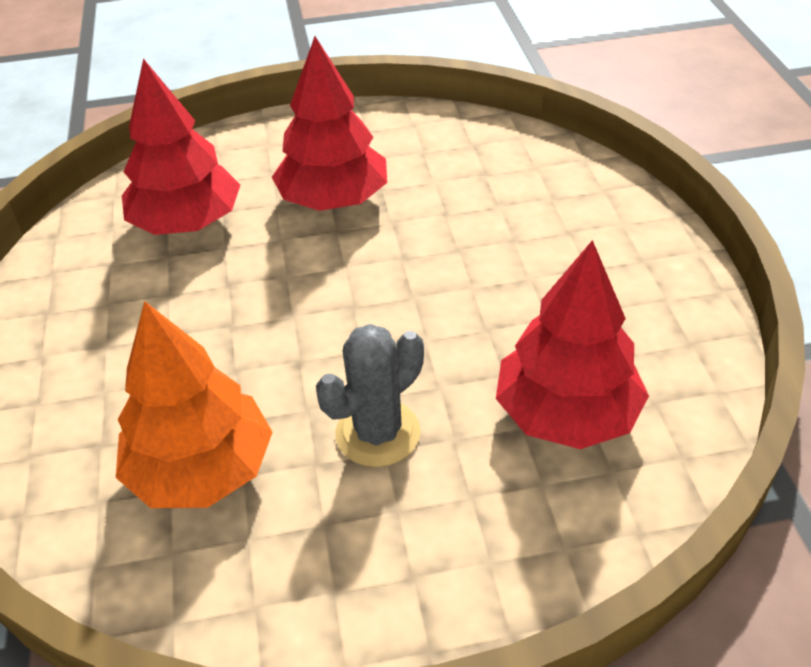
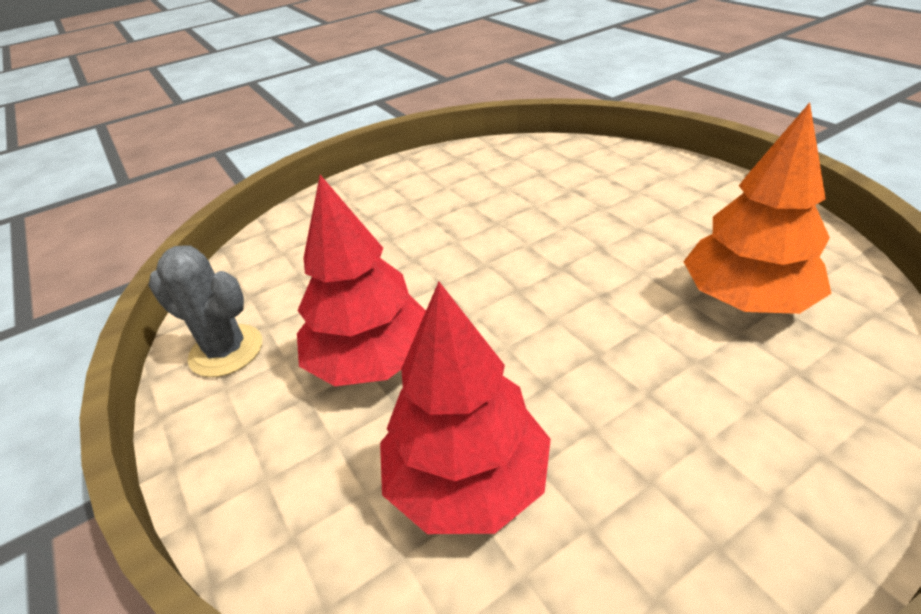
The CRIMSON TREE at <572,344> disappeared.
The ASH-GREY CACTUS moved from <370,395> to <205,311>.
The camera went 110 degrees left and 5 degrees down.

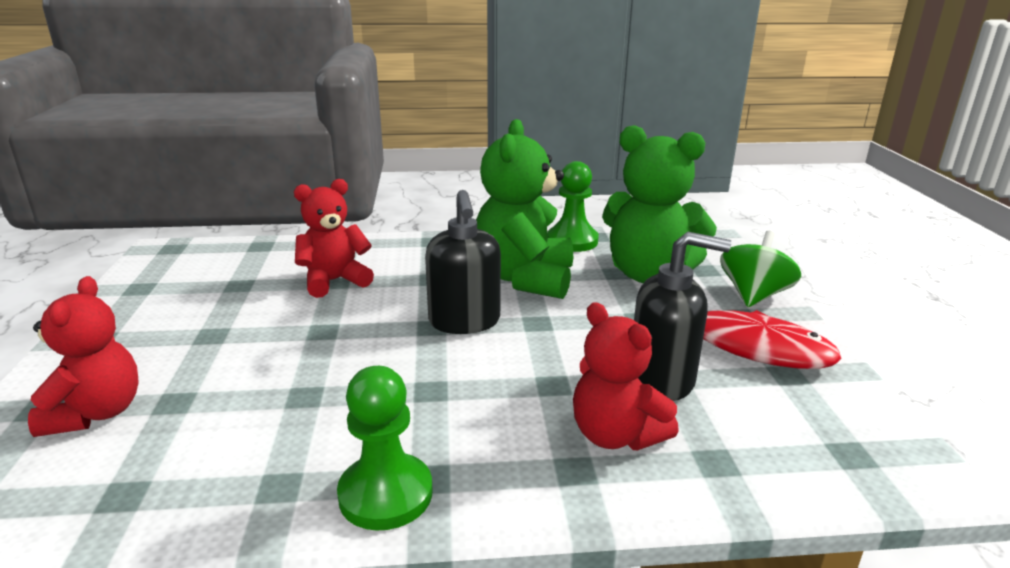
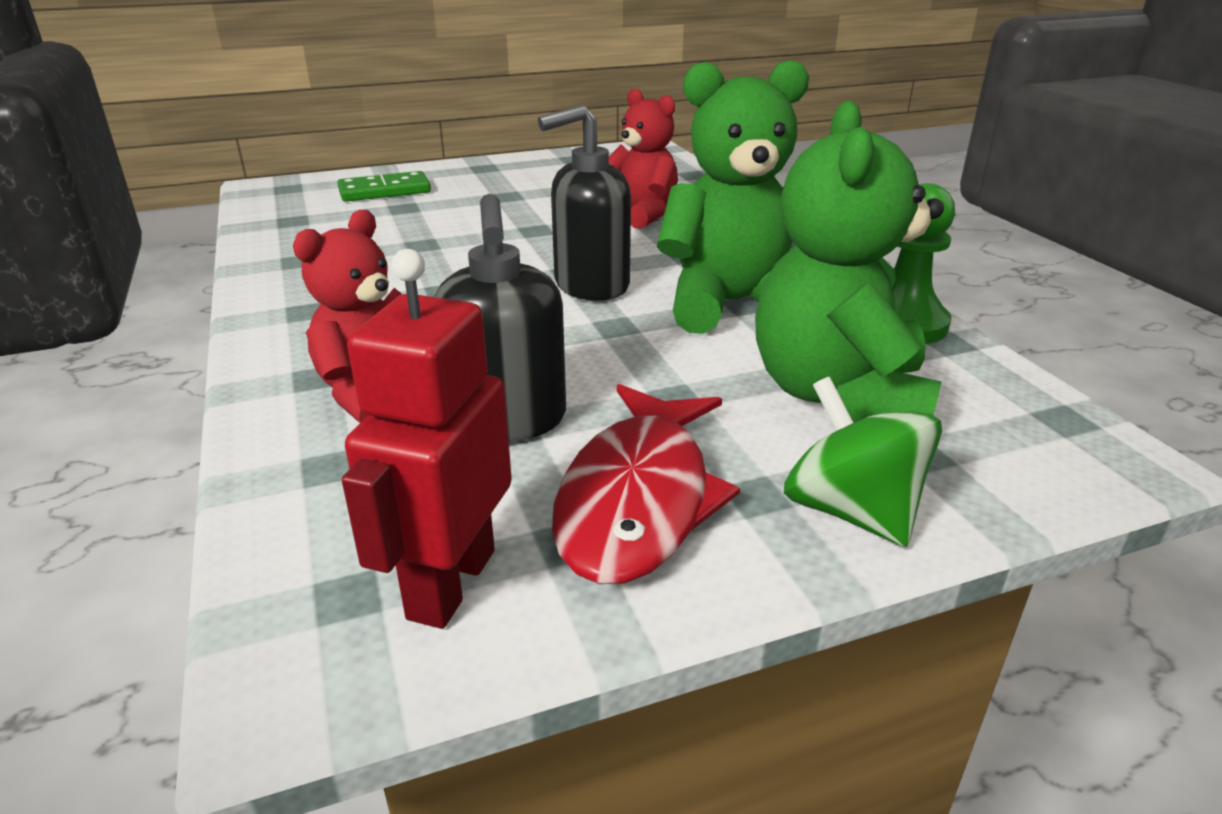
The LEAF-GREEN TOY TOP at <760,269> turned 135 degrees counterclockwise.
The CRIMSON STUFFED BEAR at <83,356> was replaced by the LEAF-GREEN DOMINO at <384,186>.
The LEAF-GREEN PAWN at <384,448> disappeared.
The CRIMSON TOY ROBOT at <427,439> appeared.
The camera went 75 degrees right and 5 degrees up.

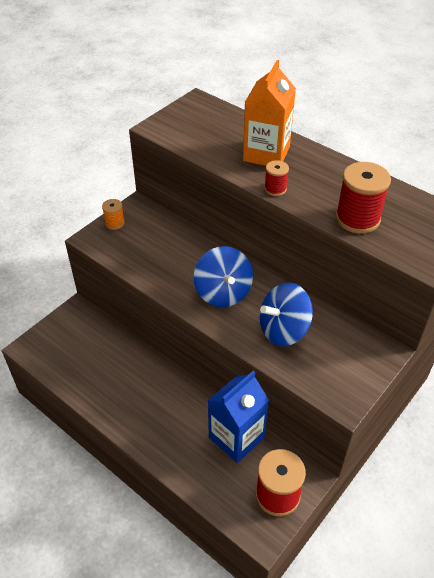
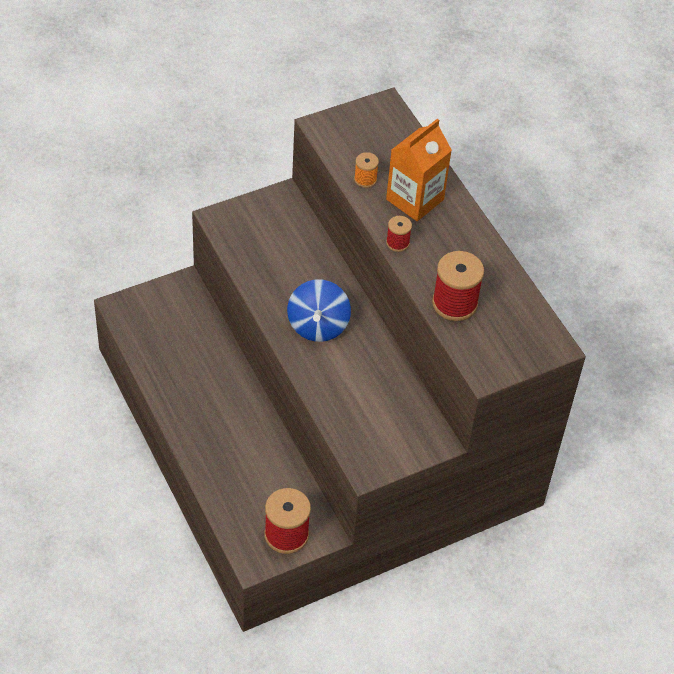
The ORANGE SPOOL moved from <113,214> to <366,170>.
The ROYAL BLUE TOY TOP at <286,314> disappeared.
The ROYAL BLUE JUICE CARTON at <238,417> disappeared.
The camera went 20 degrees right and 5 degrees up.

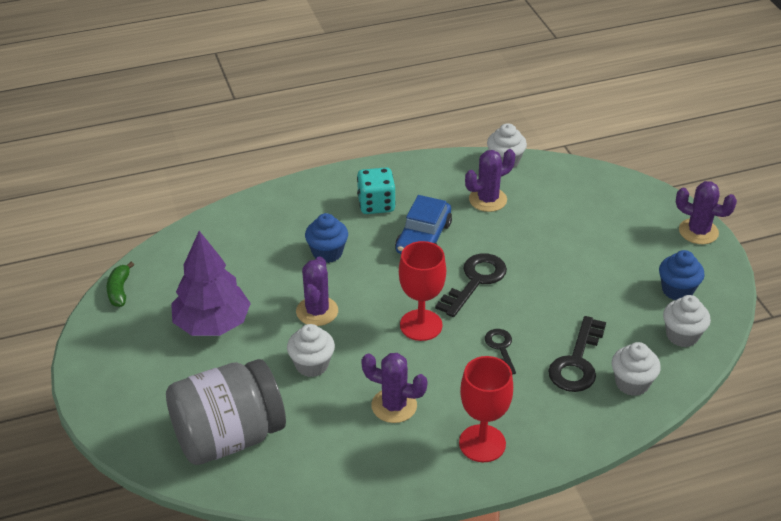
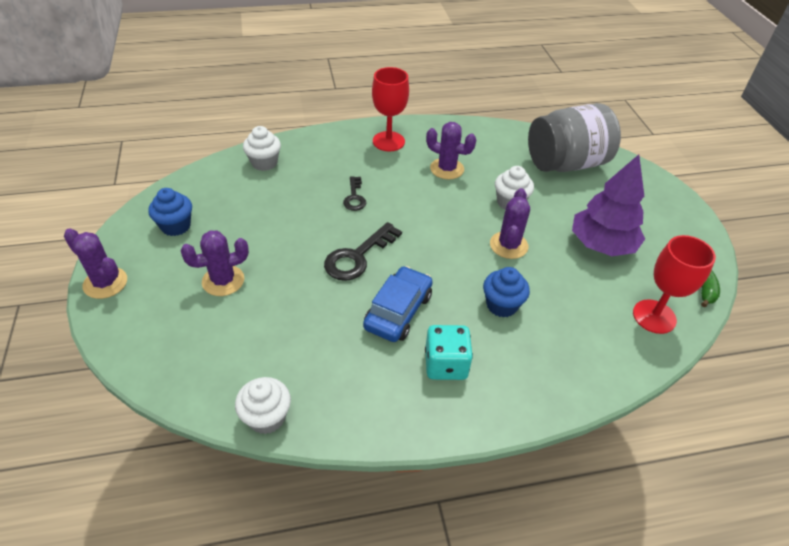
The ROYAL PURPLE CACTUS moved from <490,180> to <214,263>.
The CRIMSON GOBLET moved from <422,291> to <674,284>.
The WHITE FAIRY CAKE at <687,321> disappeared.
The JET-BLACK KEY at <577,354> disappeared.
The camera went 175 degrees left and 5 degrees up.

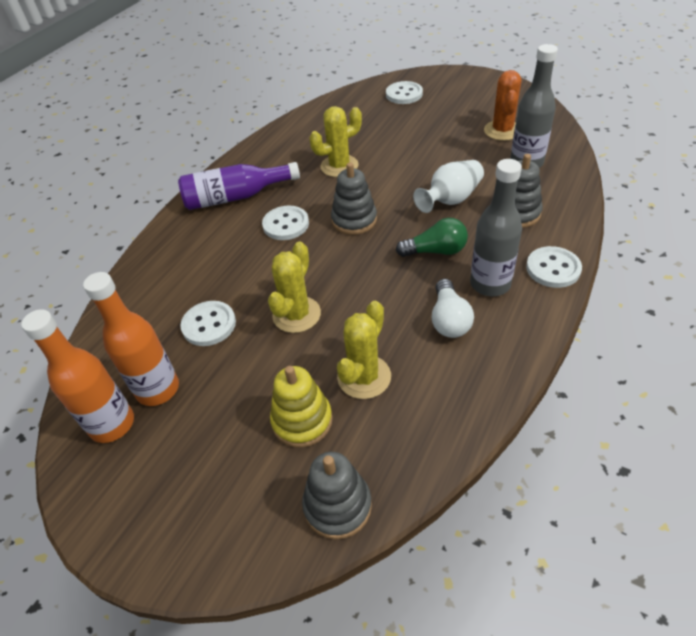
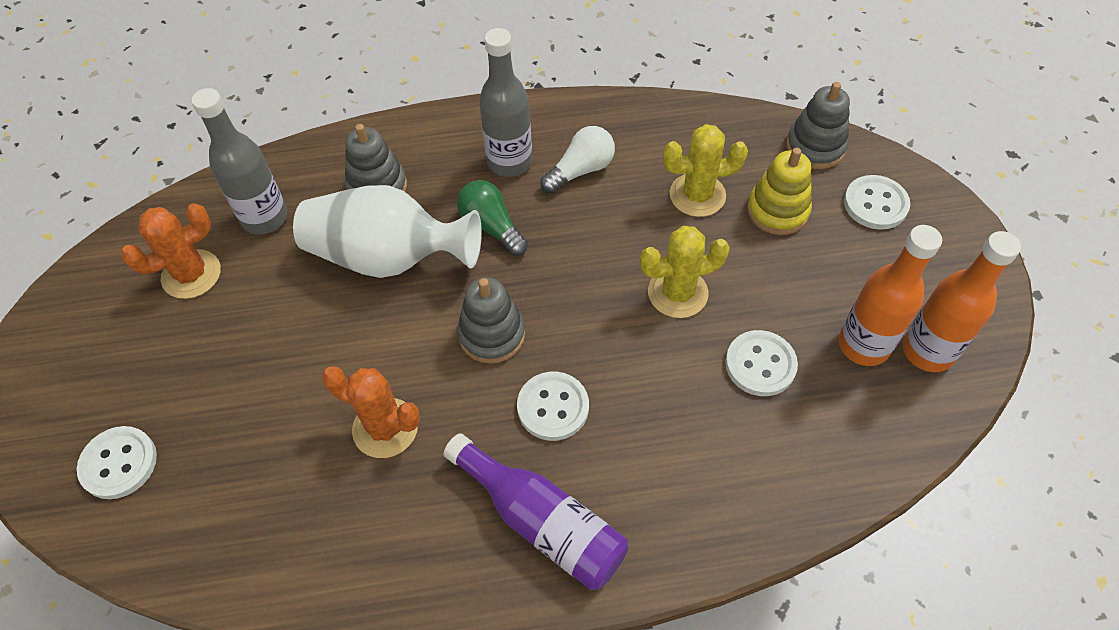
The GOLDEN CACTUS at <335,141> became the ORANGE CACTUS at <371,412>.
The WHITE TALL VASE at <448,186> changed to 1.56 times the size.
The WHITE SHIRT BUTTON moved from <554,267> to <877,202>.
The camera went 130 degrees left and 10 degrees up.

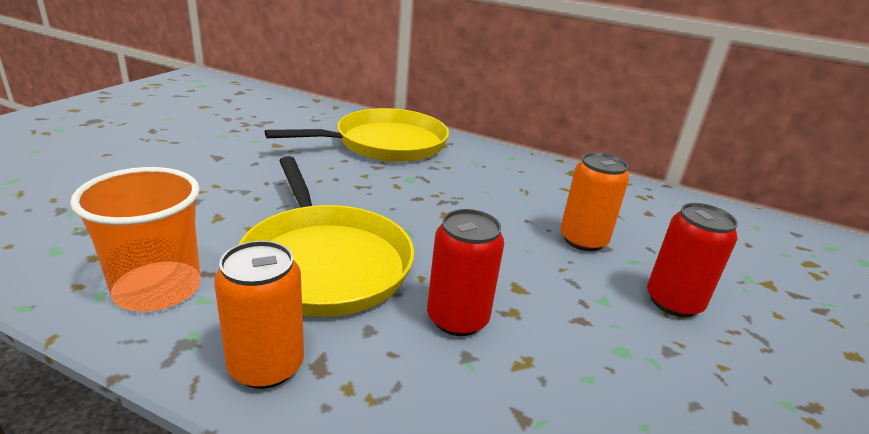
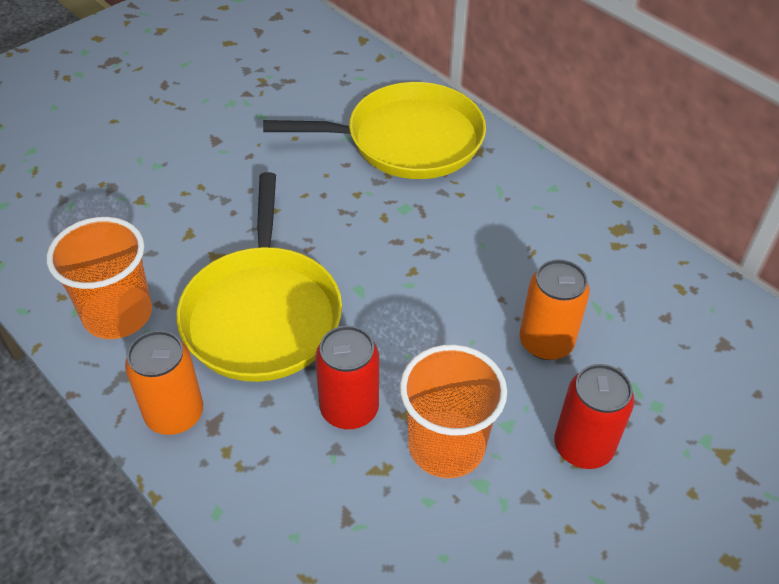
The ORANGE TUMBLER at <453,411> appeared.
The camera went 25 degrees right and 20 degrees up.

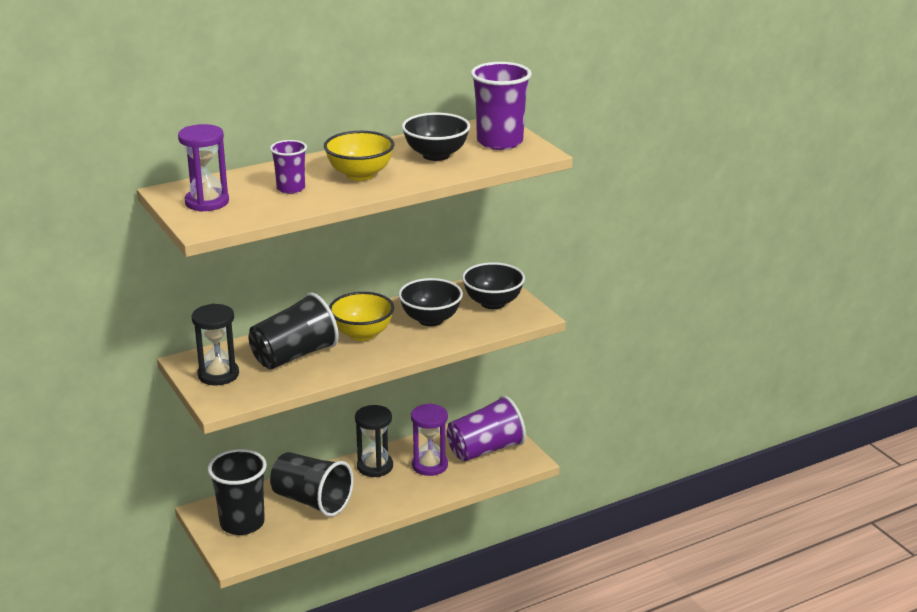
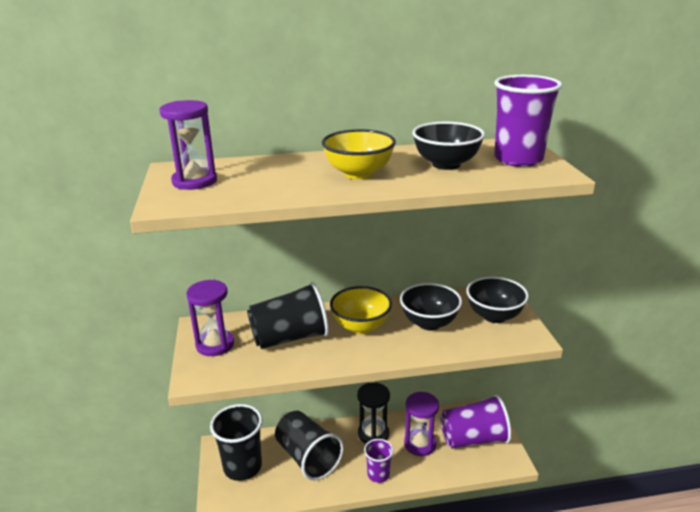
The ROYAL PURPLE TUMBLER moved from <288,167> to <379,461>.
The JET-BLACK SAND TIMER at <215,344> became the ROYAL PURPLE SAND TIMER at <210,318>.
The camera went 20 degrees right and 0 degrees up.

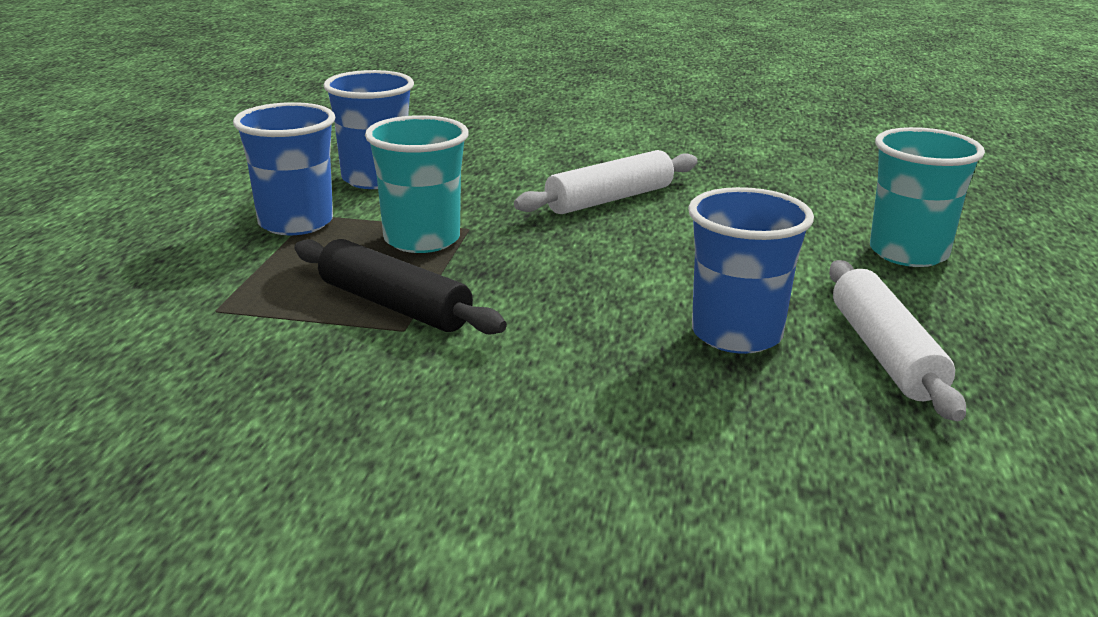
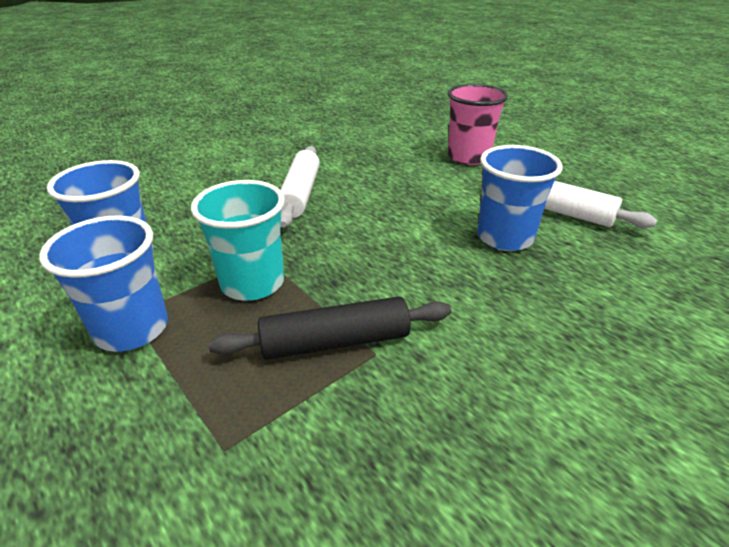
The TURQUOISE TUMBLER at <927,197> became the ROSE-PINK TUMBLER at <478,124>.
The camera went 50 degrees left and 10 degrees up.

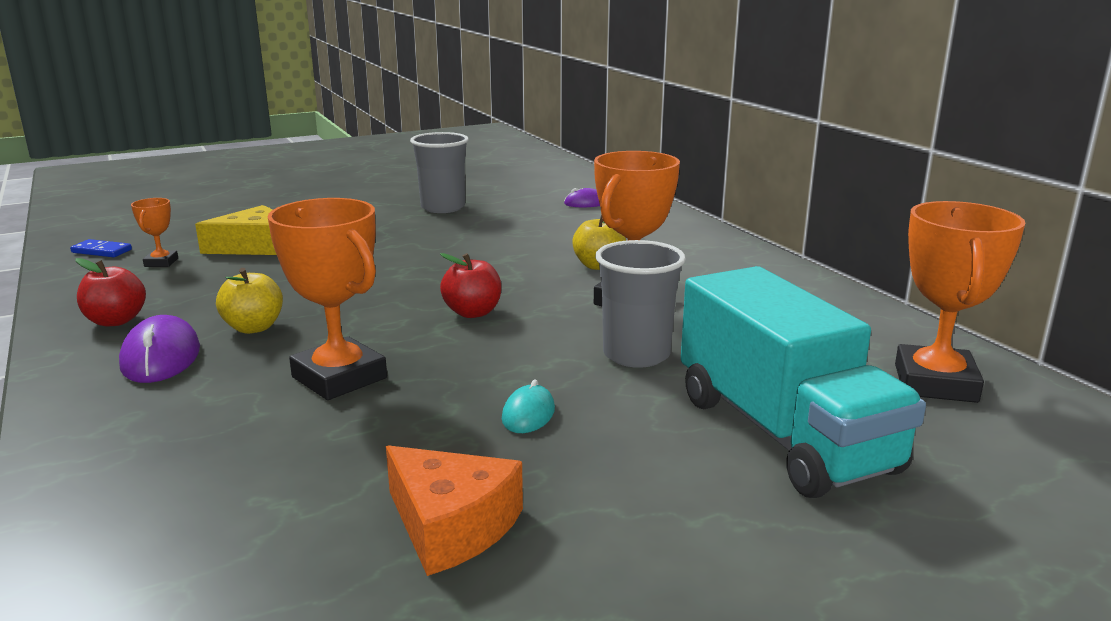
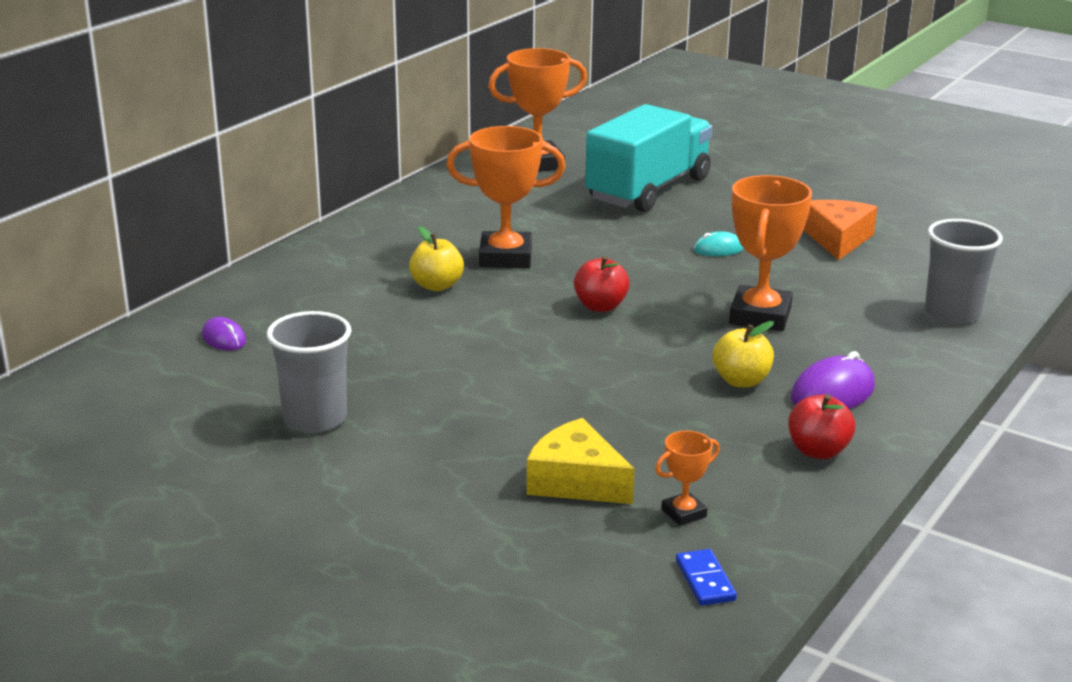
The ASH-GREY TUMBLER moved from <640,304> to <964,271>.
The camera went 120 degrees left and 5 degrees up.

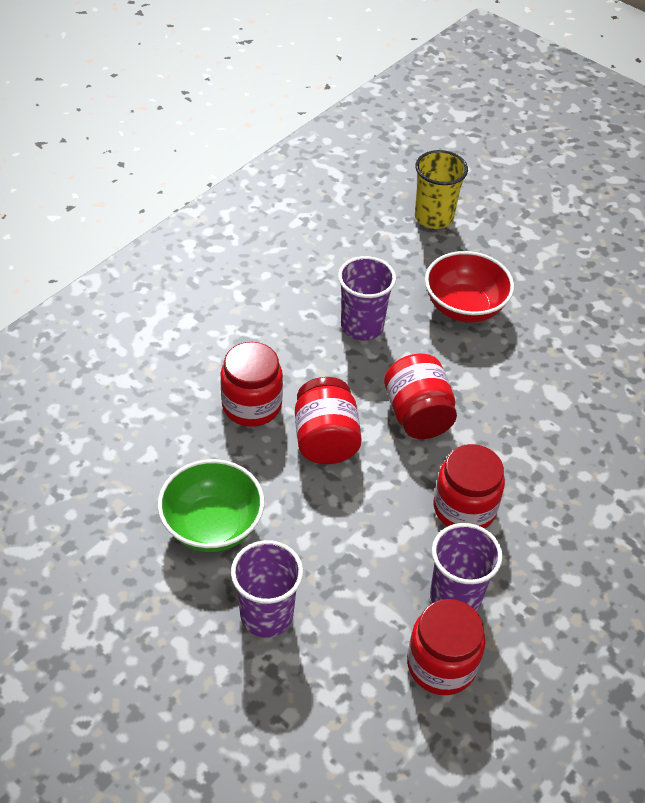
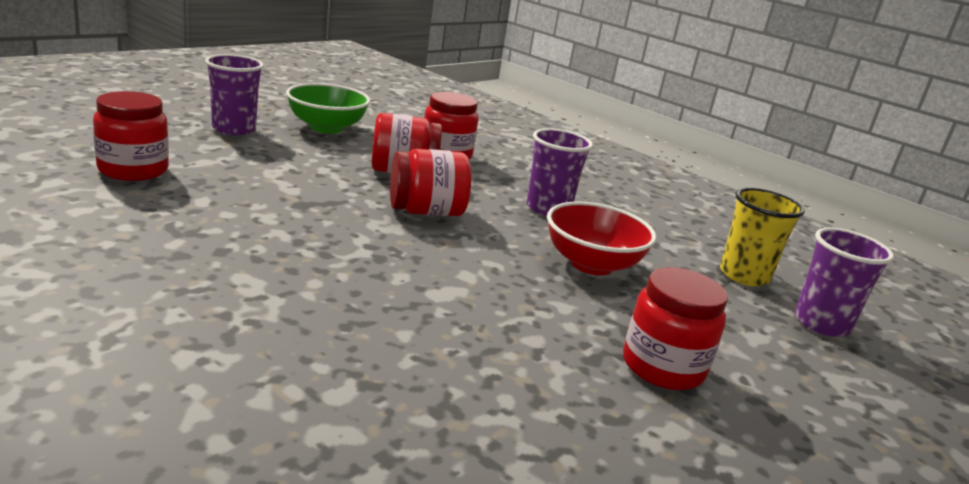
The CRIMSON JAM JAR moved from <469,486> to <675,328>.
The ROYAL PURPLE TUMBLER moved from <466,567> to <844,282>.
The camera went 90 degrees right and 25 degrees down.

